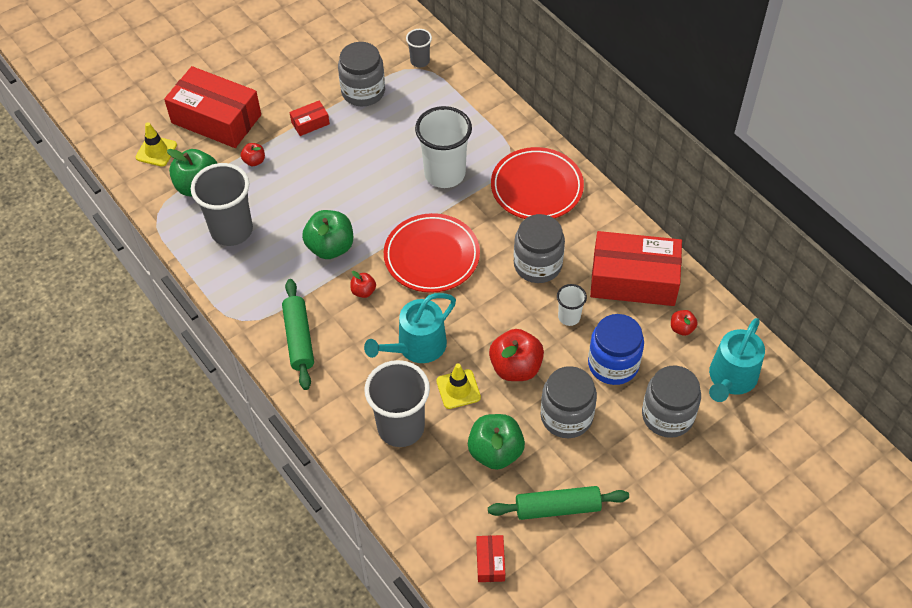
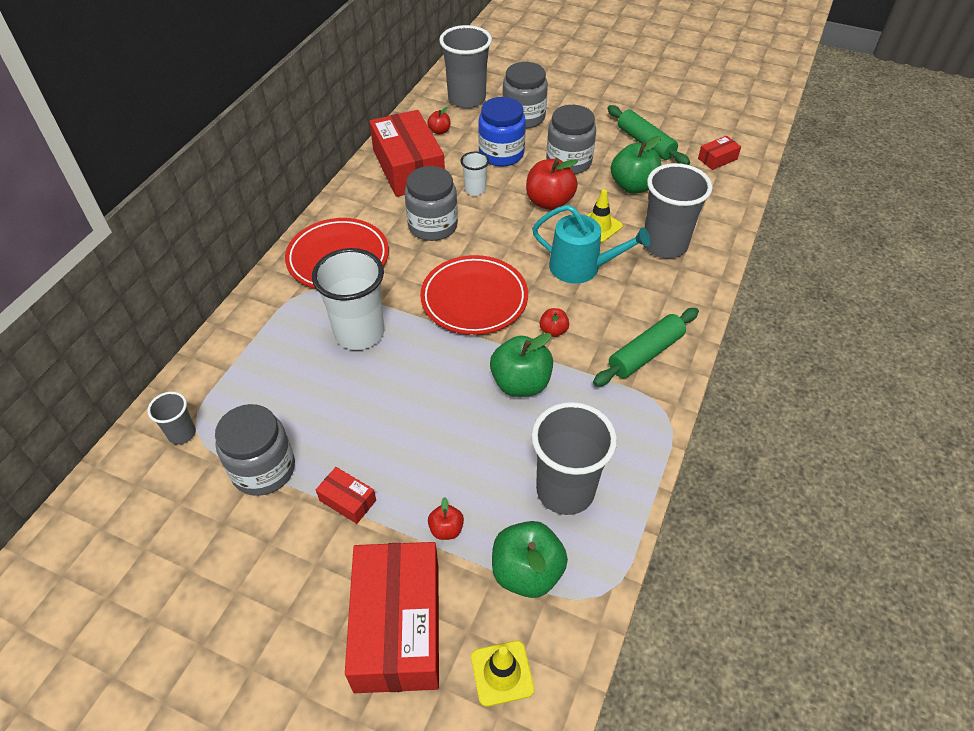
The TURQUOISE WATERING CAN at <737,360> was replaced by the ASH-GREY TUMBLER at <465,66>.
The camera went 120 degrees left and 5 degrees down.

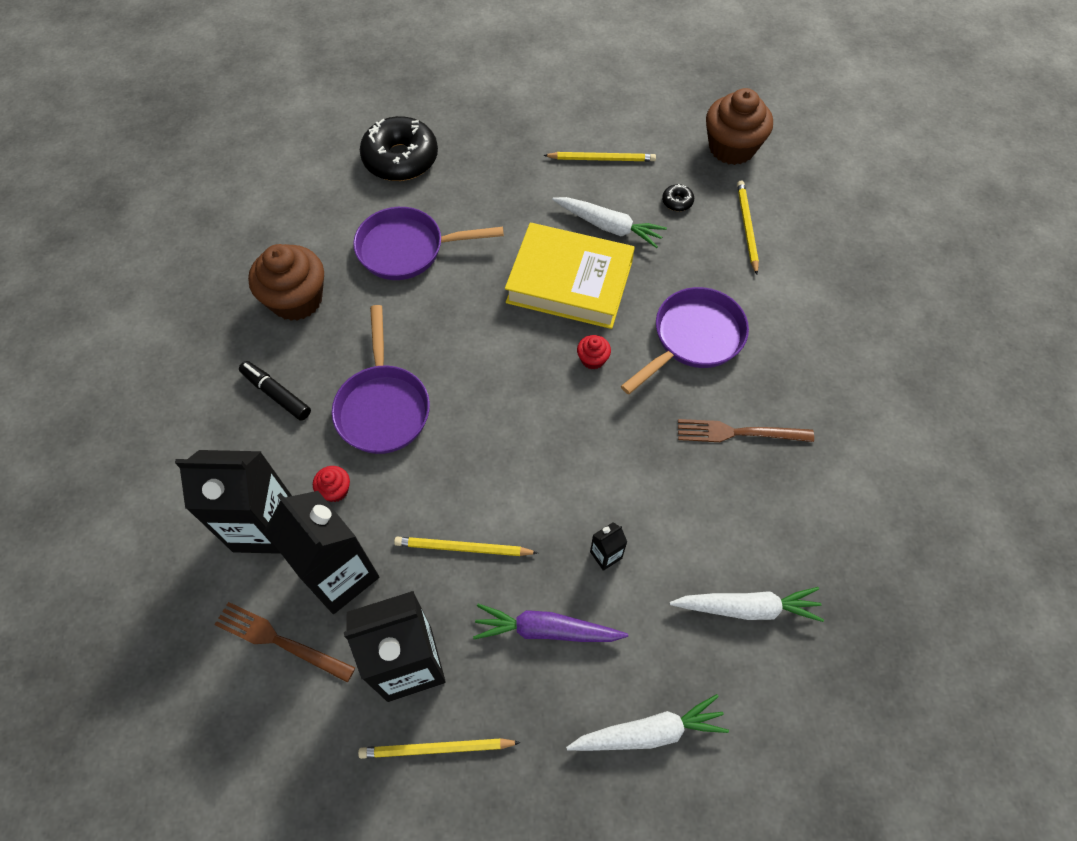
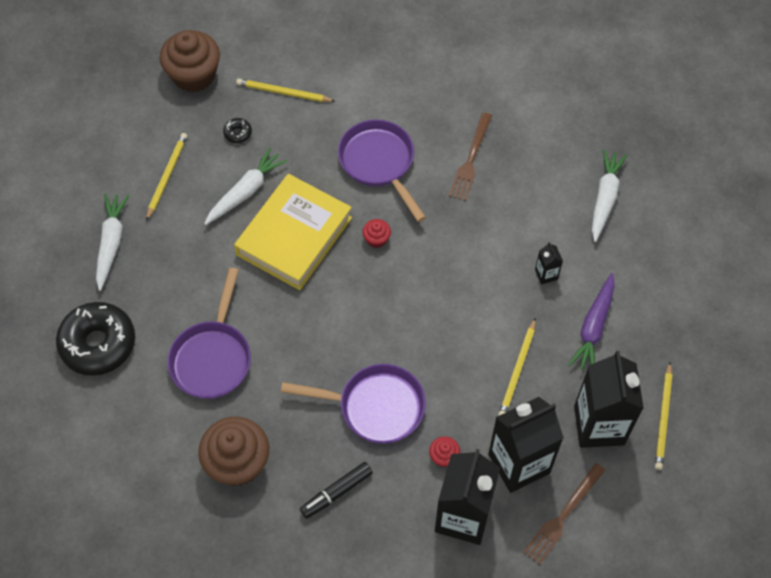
The WHITE CARROT moved from <647,722> to <112,242>.
The camera went 75 degrees left and 0 degrees up.

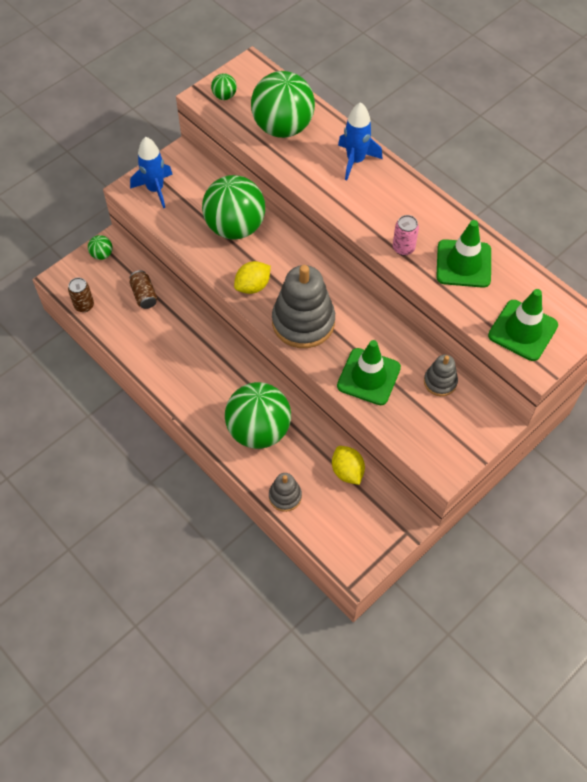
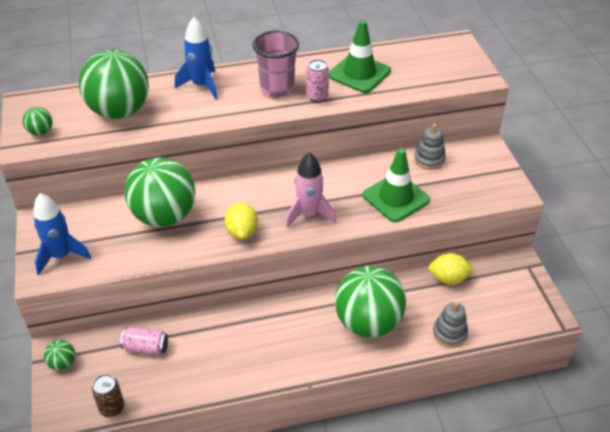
The ASH-GREY STACKING RINGS at <303,306> was replaced by the ROSE-PINK TOY ROCKET at <310,190>.
The DARK BROWN CAN at <143,289> became the ROSE-PINK CAN at <144,341>.
The LEAF-GREEN ROAD CONE at <523,325> disappeared.
The ROSE-PINK TUMBLER at <275,64> appeared.
The camera went 60 degrees left and 15 degrees down.

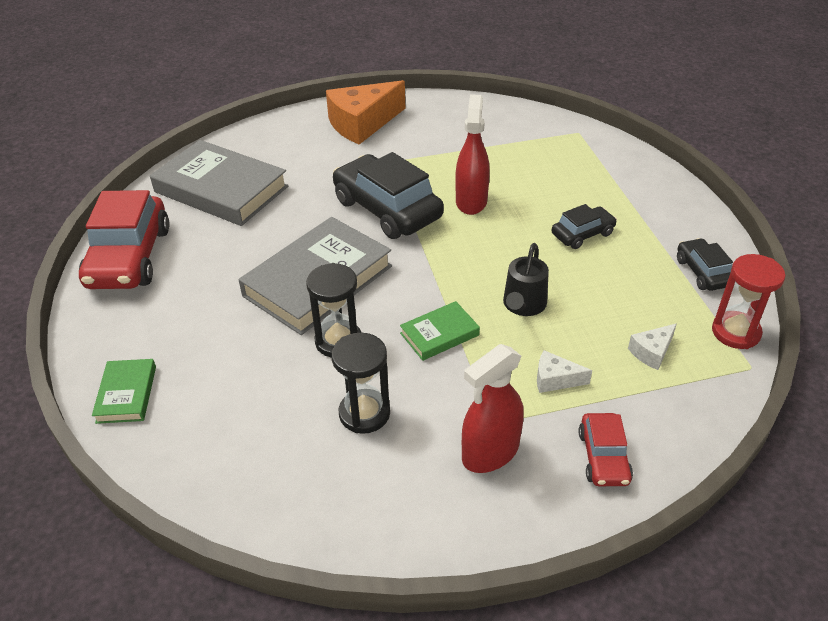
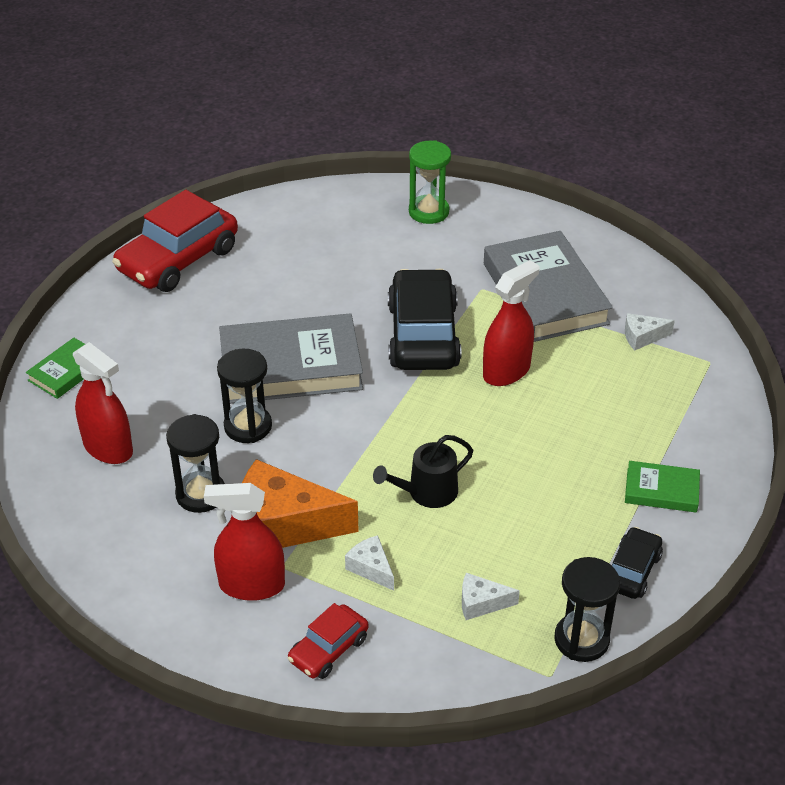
The ORANGE CHEESE moved from <365,112> to <300,503>.
The ASH-GREY HARDBACK moved from <219,183> to <548,286>.
The JET-BLACK CAR at <584,226> disappeared.
The CRIMSON SAND TIMER at <748,301> became the JET-BLACK SAND TIMER at <587,609>.
The LEAF-GREEN HARDBACK moved from <440,331> to <662,487>.
The LEAF-GREEN SAND TIMER at <430,182> appeared.
The WHITE CHEESE at <650,331> appeared.
The CRIMSON SPRAY BOTTLE at <103,403> appeared.
The camera went 40 degrees right and 0 degrees up.

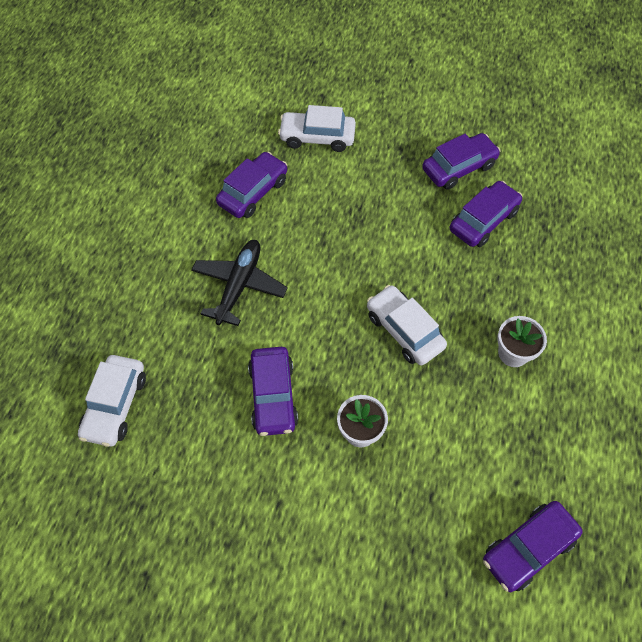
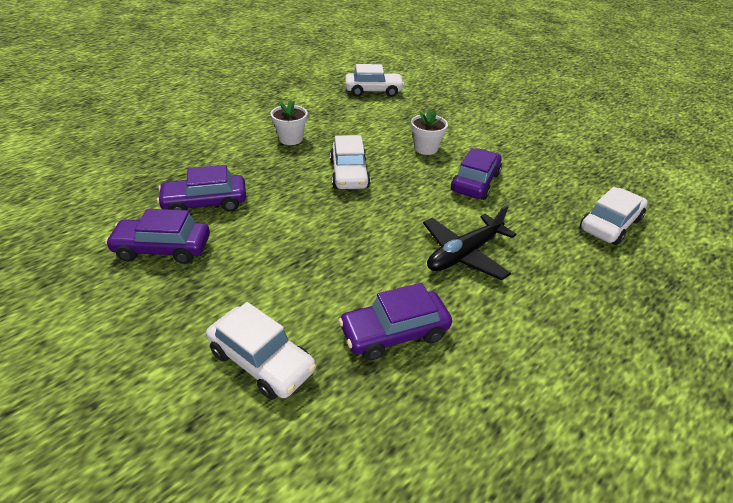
The ROYAL PURPLE CAR at <533,546> became the WHITE CAR at <374,80>.
The camera went 150 degrees left and 20 degrees down.

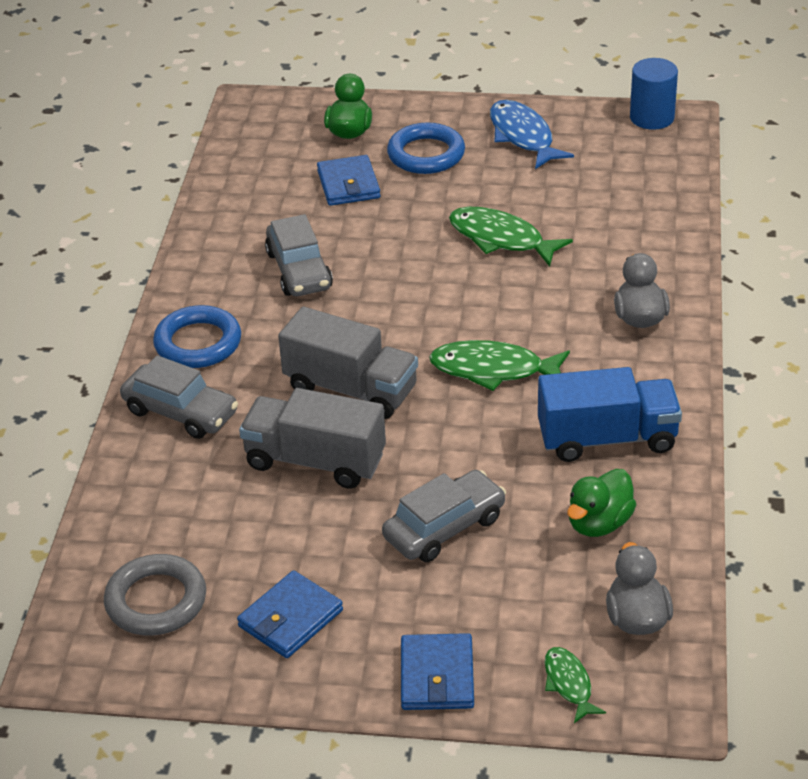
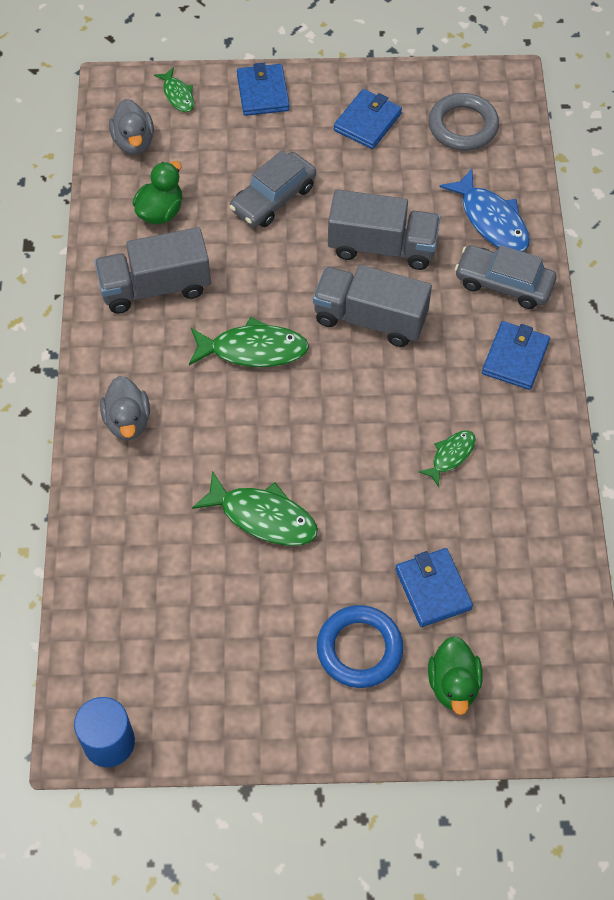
The ROYAL BLUE FISH FIGURE moved from <532,134> to <485,210>.
The ASH-GREY CAR at <299,255> was replaced by the LEAF-GREEN FISH FIGURE at <447,458>.
The ROYAL BLUE TORUS at <197,336> was replaced by the ROYAL BLUE WALLET at <516,355>.
The ROYAL BLUE LORRY at <610,414> became the ASH-GREY LORRY at <152,270>.
The camera went 170 degrees right and 20 degrees up.

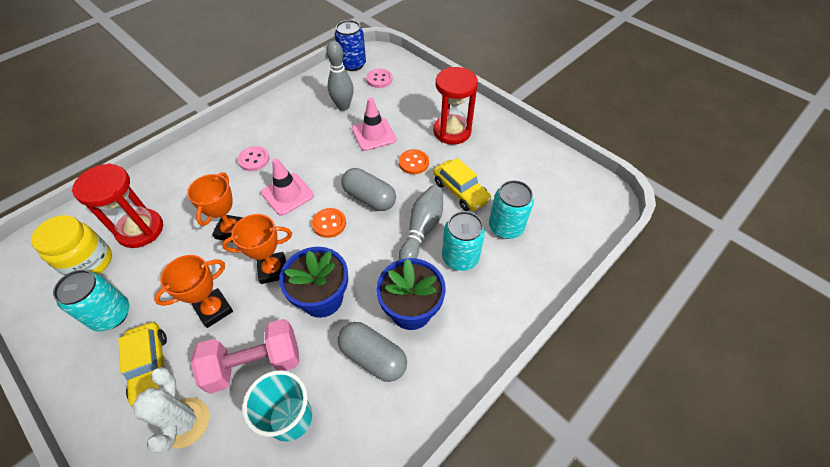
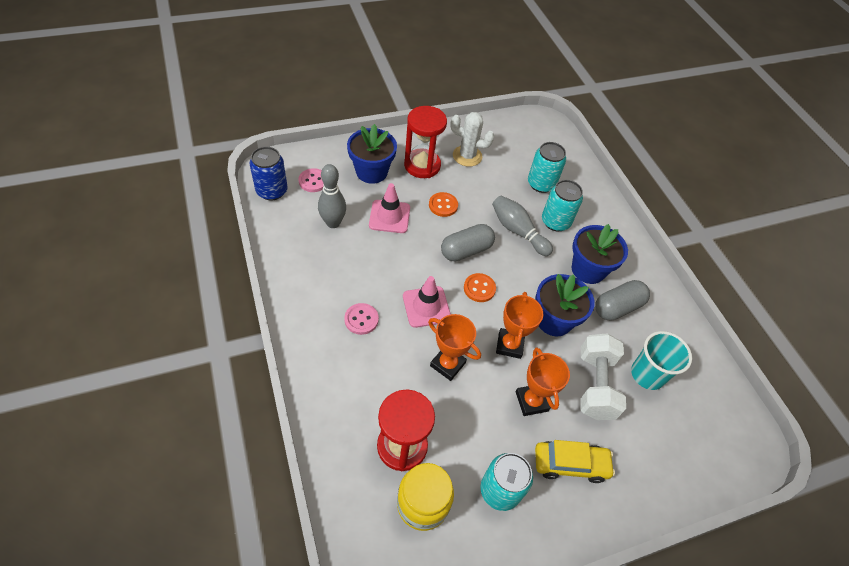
The GOLDEN CAR at <462,184> disappeared.
The ROSE-PINK FREE WEIGHT at <245,356> became the WHITE FREE WEIGHT at <603,376>.
The WHITE CACTUS moved from <170,410> to <473,139>.
The ROYAL BLUE PLANT POT at <372,154> appeared.
The camera went 70 degrees left and 0 degrees up.

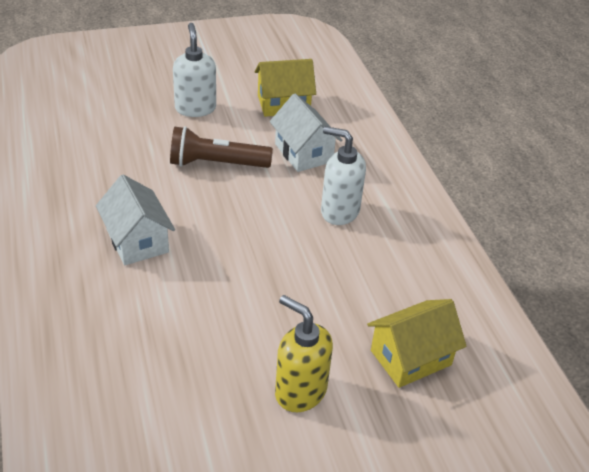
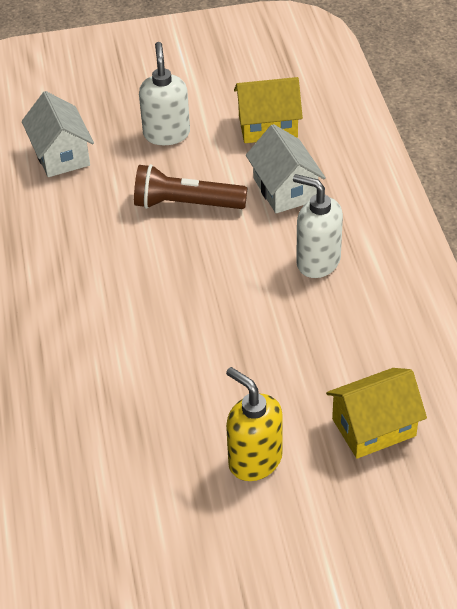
The WHITE COTTAGE moved from <135,220> to <58,134>.
The camera went 10 degrees right and 5 degrees up.

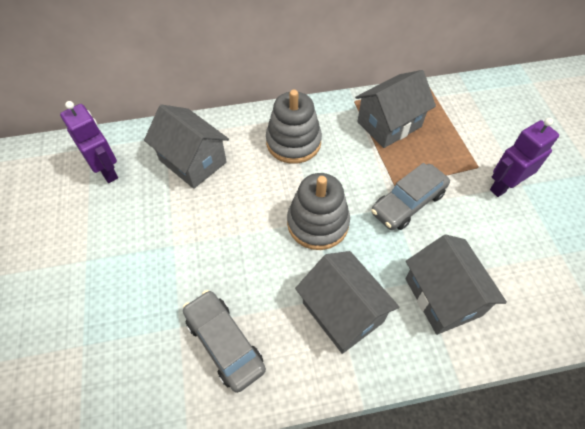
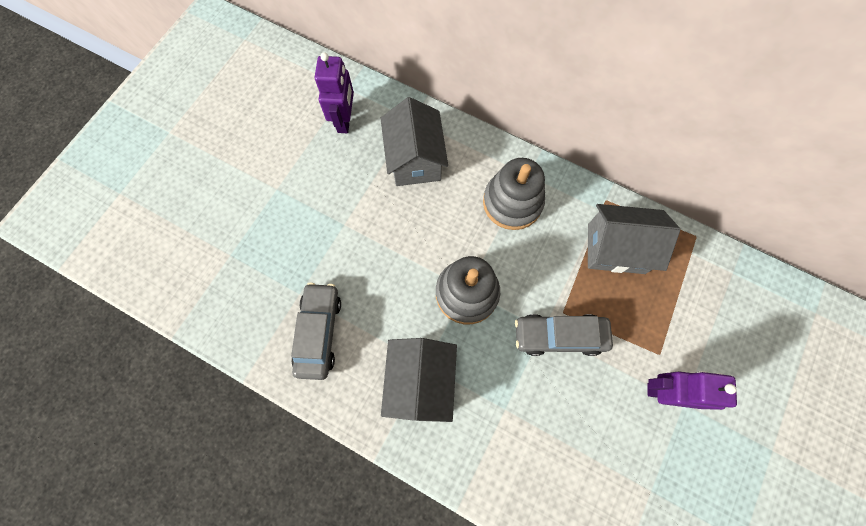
The ASH-GREY COTTAGE at <456,284> disappeared.
The camera went 40 degrees right and 15 degrees up.

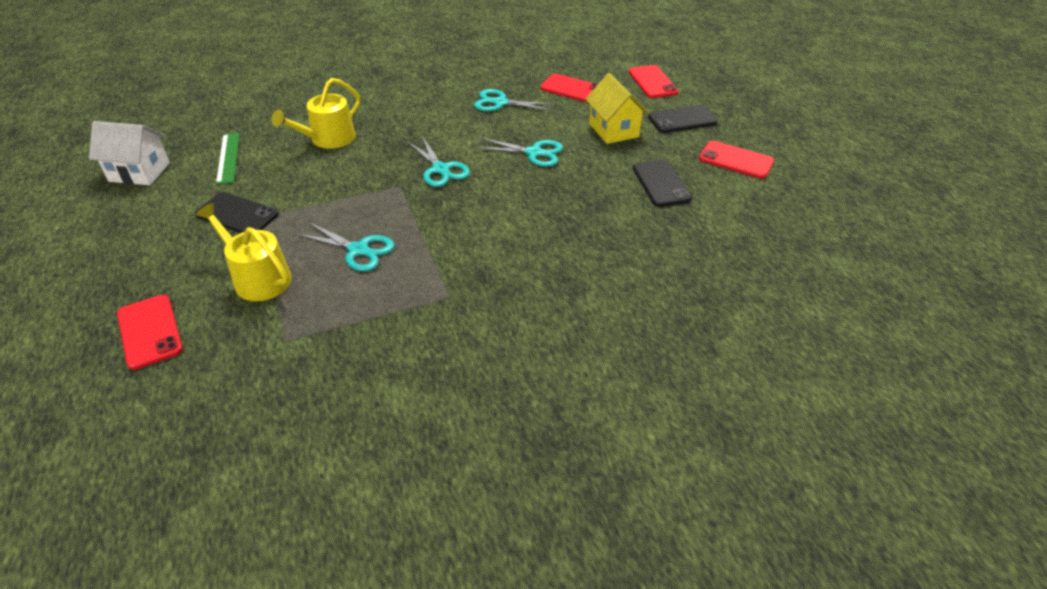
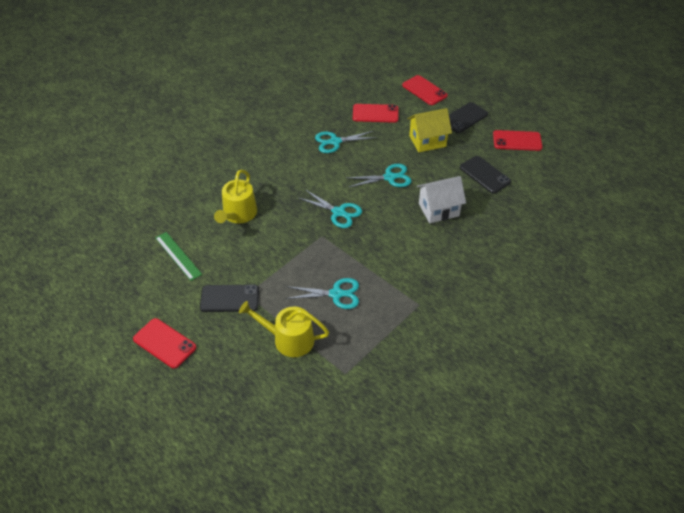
The GOLDEN COTTAGE at <617,108> turned 60 degrees counterclockwise.
The WHITE COTTAGE moved from <129,153> to <441,199>.
The CRIMSON MOBILE PHONE moved from <150,332> to <164,343>.
The camera went 25 degrees left and 5 degrees up.

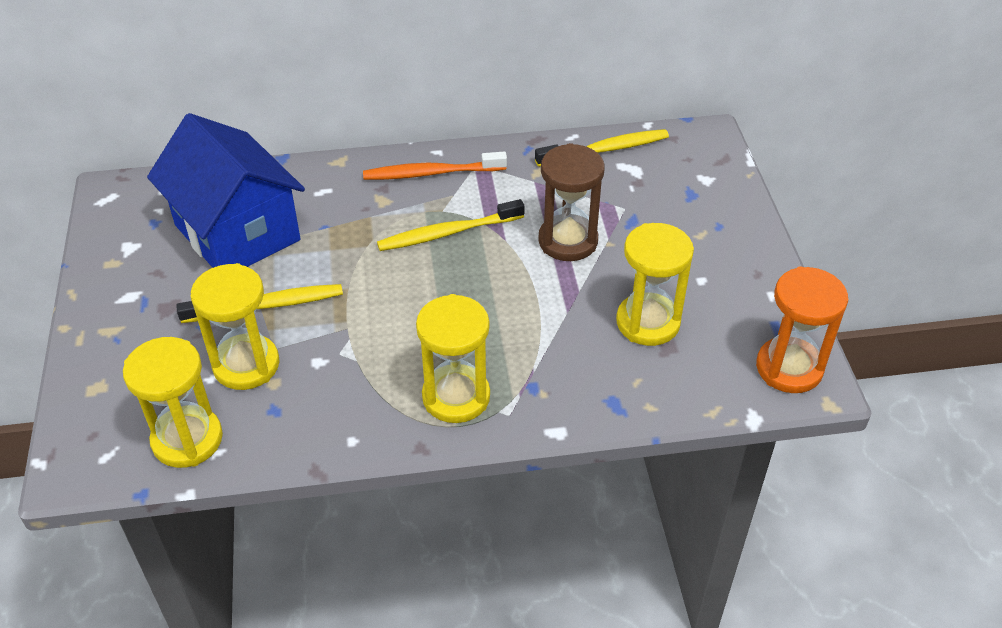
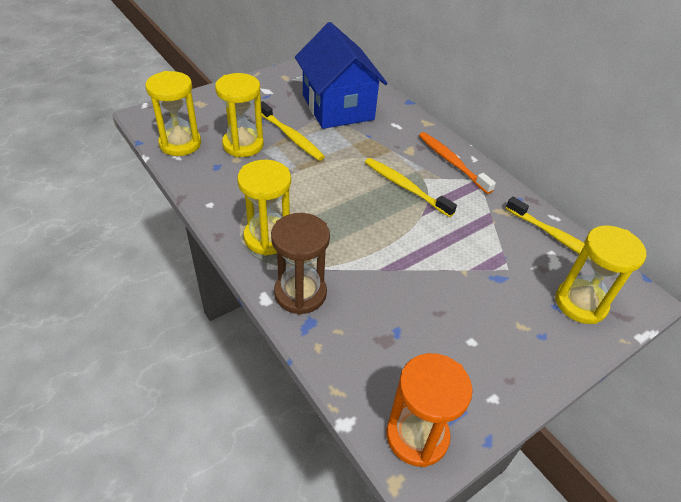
The ROYAL BLUE COTTAGE at <226,190> turned 45 degrees counterclockwise.
The DARK BROWN SAND TIMER moved from <571,202> to <300,264>.
The GOLDEN SAND TIMER moved from <655,284> to <600,274>.
The camera went 60 degrees right and 0 degrees up.

